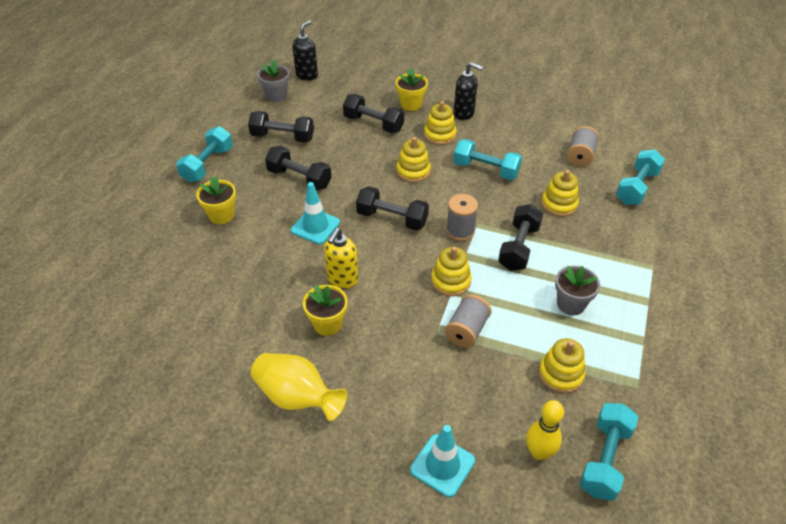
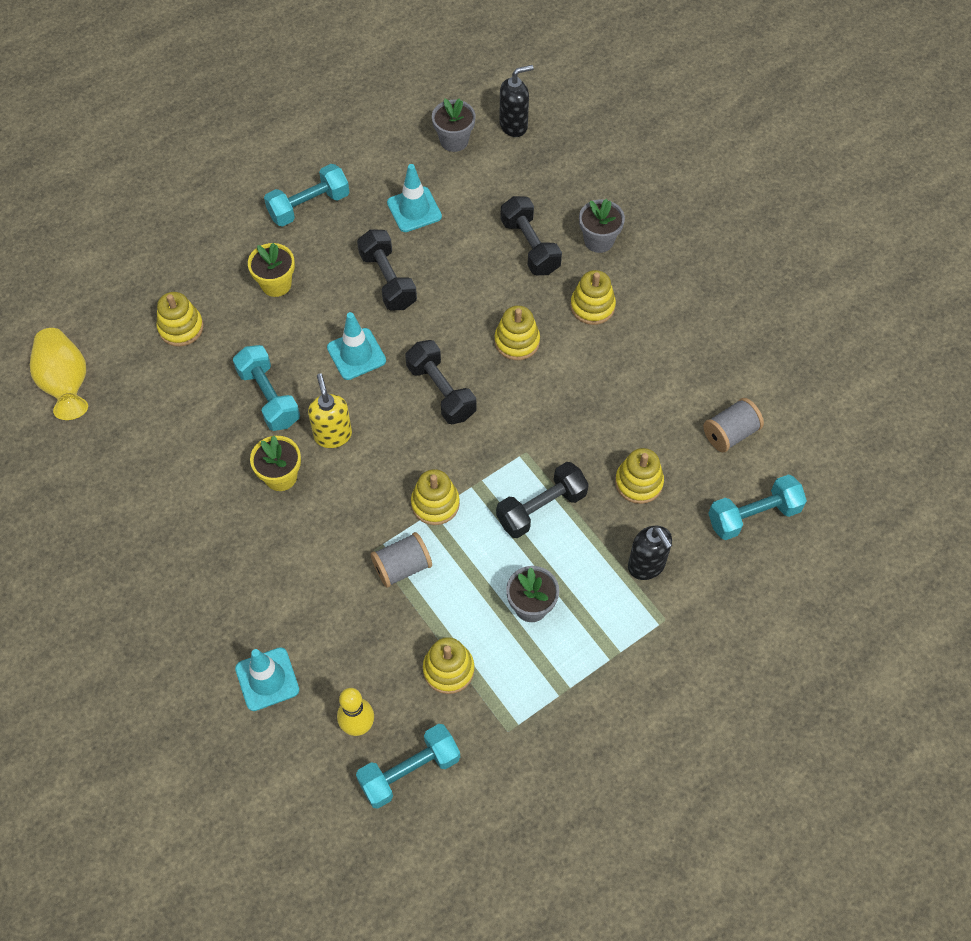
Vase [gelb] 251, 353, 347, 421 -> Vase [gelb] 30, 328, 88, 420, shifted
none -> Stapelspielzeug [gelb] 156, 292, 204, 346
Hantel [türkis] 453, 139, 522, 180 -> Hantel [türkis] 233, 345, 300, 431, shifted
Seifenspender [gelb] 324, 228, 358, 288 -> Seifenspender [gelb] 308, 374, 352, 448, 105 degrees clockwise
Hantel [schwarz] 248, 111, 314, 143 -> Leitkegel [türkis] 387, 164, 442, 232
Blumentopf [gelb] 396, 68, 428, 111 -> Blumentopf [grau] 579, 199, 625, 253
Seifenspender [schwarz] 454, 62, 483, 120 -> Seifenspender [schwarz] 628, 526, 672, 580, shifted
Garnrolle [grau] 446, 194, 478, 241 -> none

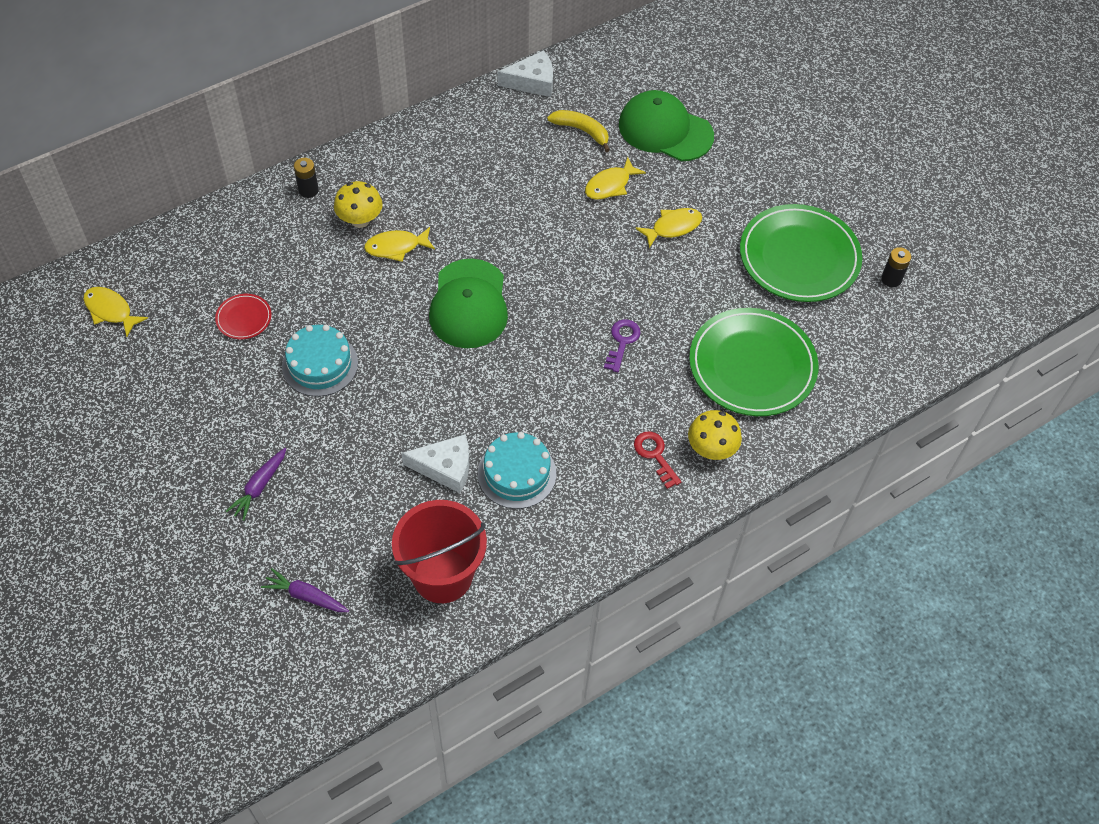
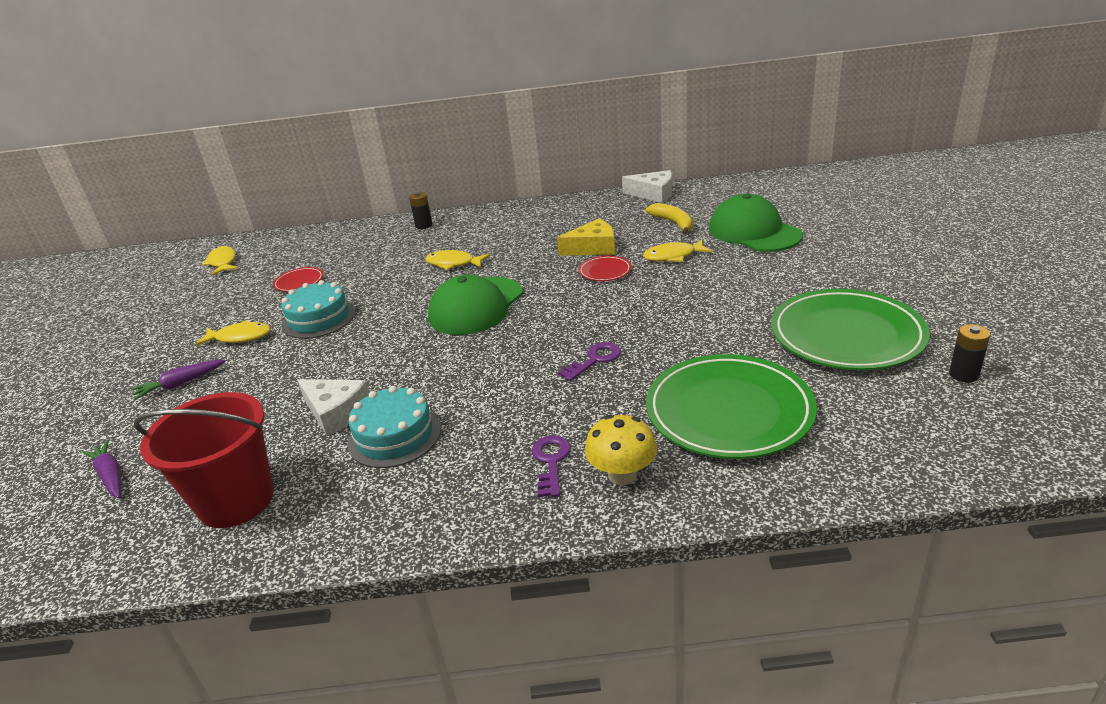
Fisch [gelb] 636, 208, 702, 248 -> Fisch [gelb] 195, 321, 271, 345, shifted
Schlüssel [rot] 634, 432, 681, 489 -> Schlüssel [lila] 532, 436, 571, 497
none -> Käse [gelb] 557, 219, 615, 256
none -> Teller [rot] 579, 256, 632, 281
Pilz [gelb] 334, 181, 383, 228 -> none

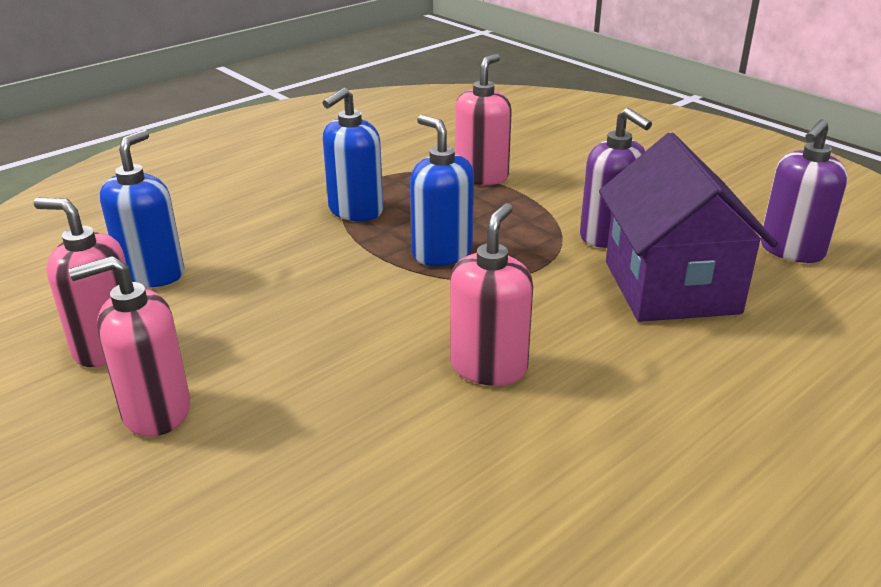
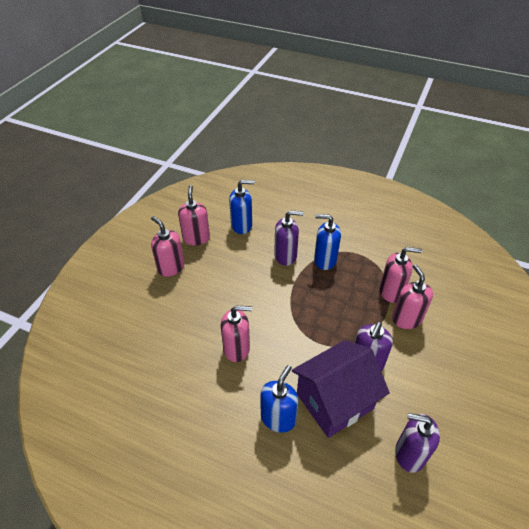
Seifenspender [blau] 410, 115, 474, 266 -> Seifenspender [blau] 260, 365, 298, 433, shifted
none -> Seifenspender [lila] 274, 210, 304, 266
none -> Seifenspender [rosa] 392, 264, 433, 329

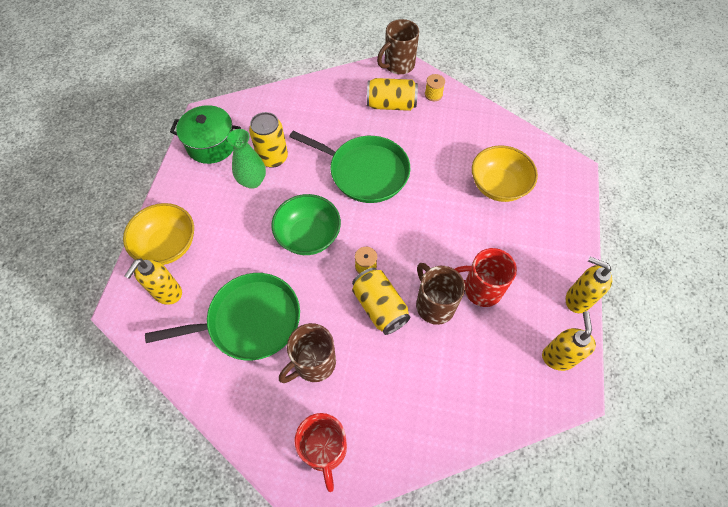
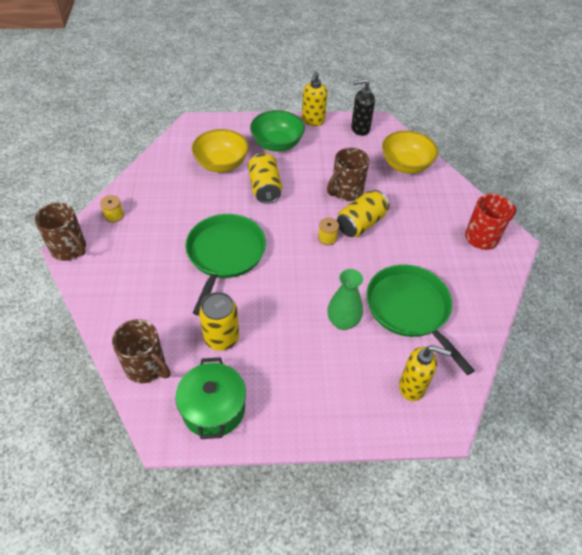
Tasse [braun] 279, 323, 336, 383 -> Tasse [braun] 112, 319, 170, 383, shifted
Dose [gelb] 367, 78, 418, 111 -> Dose [gelb] 248, 152, 282, 204, shifted
Schüssel [grün] 271, 194, 341, 255 -> Schüssel [grün] 250, 110, 305, 151, shifted
Vase [grün] 227, 129, 266, 189 -> Vase [grün] 327, 269, 363, 330, shifted
Seifenspender [gelb] 542, 311, 596, 371 -> Seifenspender [schwarz] 351, 79, 375, 136
Schüssel [gelb] 123, 203, 194, 265 -> Schüssel [gelb] 382, 130, 438, 174, shifted
Tasse [rot] 455, 248, 517, 307 -> none

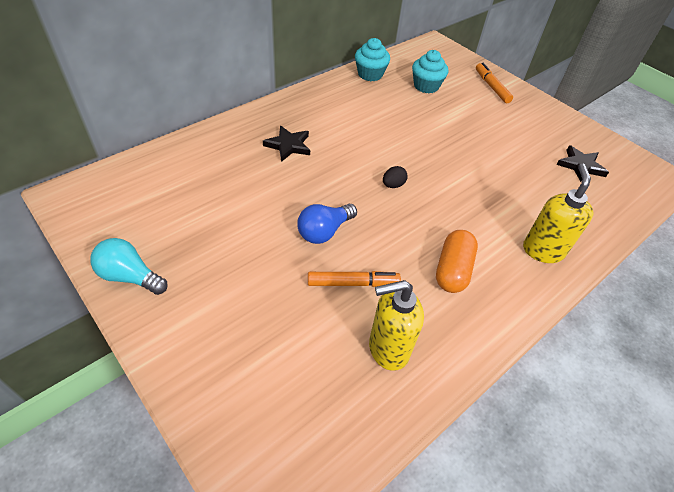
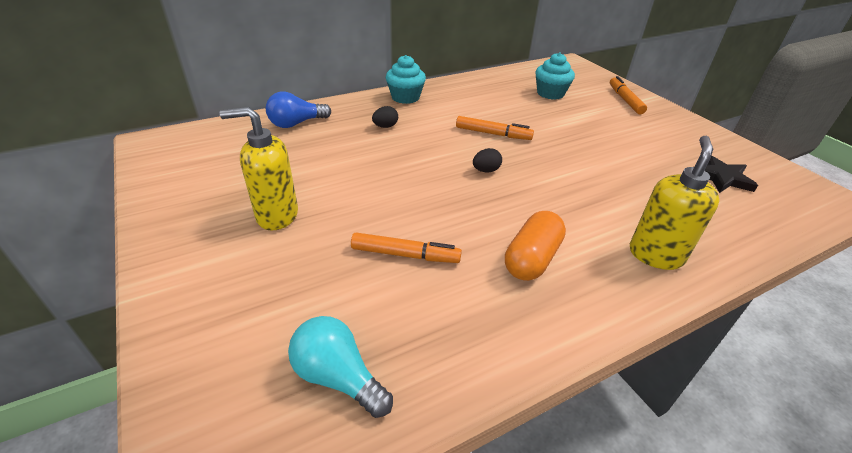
Seifenspender [gelb] 369, 280, 424, 371 -> Seifenspender [gelb] 219, 107, 298, 231, shifted
Glühbirne [blau] 297, 204, 357, 244 -> Glühbirne [blau] 266, 92, 331, 128, shifted
Glühbirne [türkis] 90, 238, 168, 295 -> Glühbirne [türkis] 288, 316, 393, 418, shifted
Stern [schwarz] 263, 126, 310, 162 -> Ei [schwarz] 372, 106, 398, 128
Muffin [türkis] 355, 38, 390, 81 -> Muffin [türkis] 386, 55, 426, 104, shifted
none -> Filzstift [orange] 456, 116, 534, 140

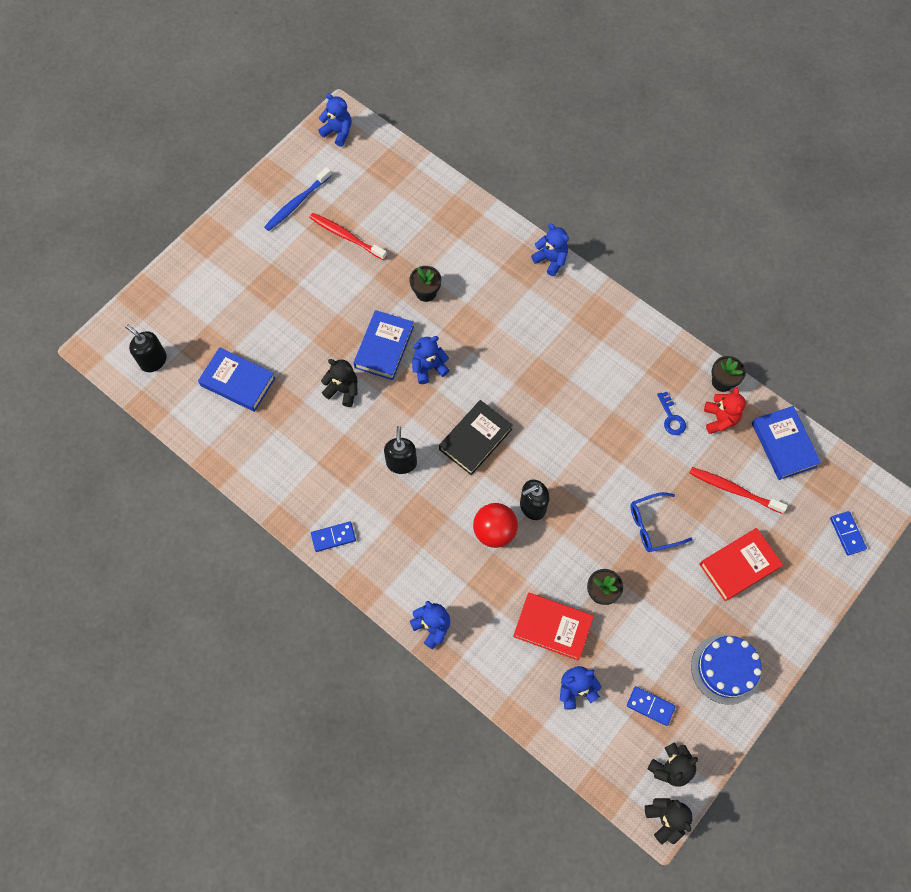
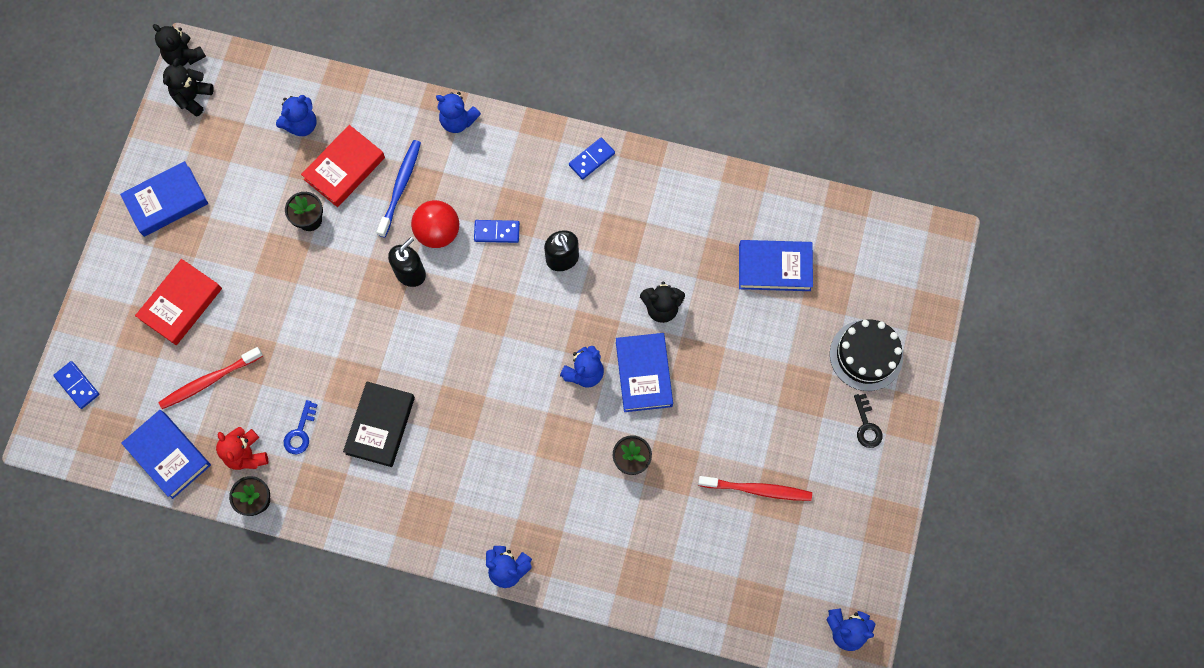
Kuchen [blau] 691, 634, 762, 705 -> Buch [blau] 120, 161, 208, 237
Zahnbürste [rot] 689, 467, 788, 514 -> Zahnbürste [rot] 158, 347, 263, 409, 150 degrees clockwise
Schlüssel [blau] 657, 392, 686, 435 -> Schlüssel [blau] 284, 400, 318, 454, 120 degrees counterclockwise
Buch [rot] 513, 592, 594, 661 -> Buch [rot] 301, 125, 385, 207, 45 degrees counterclockwise
Buch [schwarz] 439, 400, 513, 475 -> Buch [schwarz] 343, 381, 415, 467, shifted
Zahnbürste [blau] 264, 167, 332, 231 -> Zahnbürste [blau] 377, 140, 421, 238, shifted
Dominostein [blau] 627, 686, 676, 726 -> Dominostein [blau] 474, 220, 520, 243, shifted
none -> Kuchen [schwarz] 830, 320, 903, 391
none -> Schlüssel [schwarz] 854, 394, 883, 448
Seifenspender [schwarz] 125, 324, 167, 372 -> none
Brille [blau] 630, 492, 692, 552 -> none

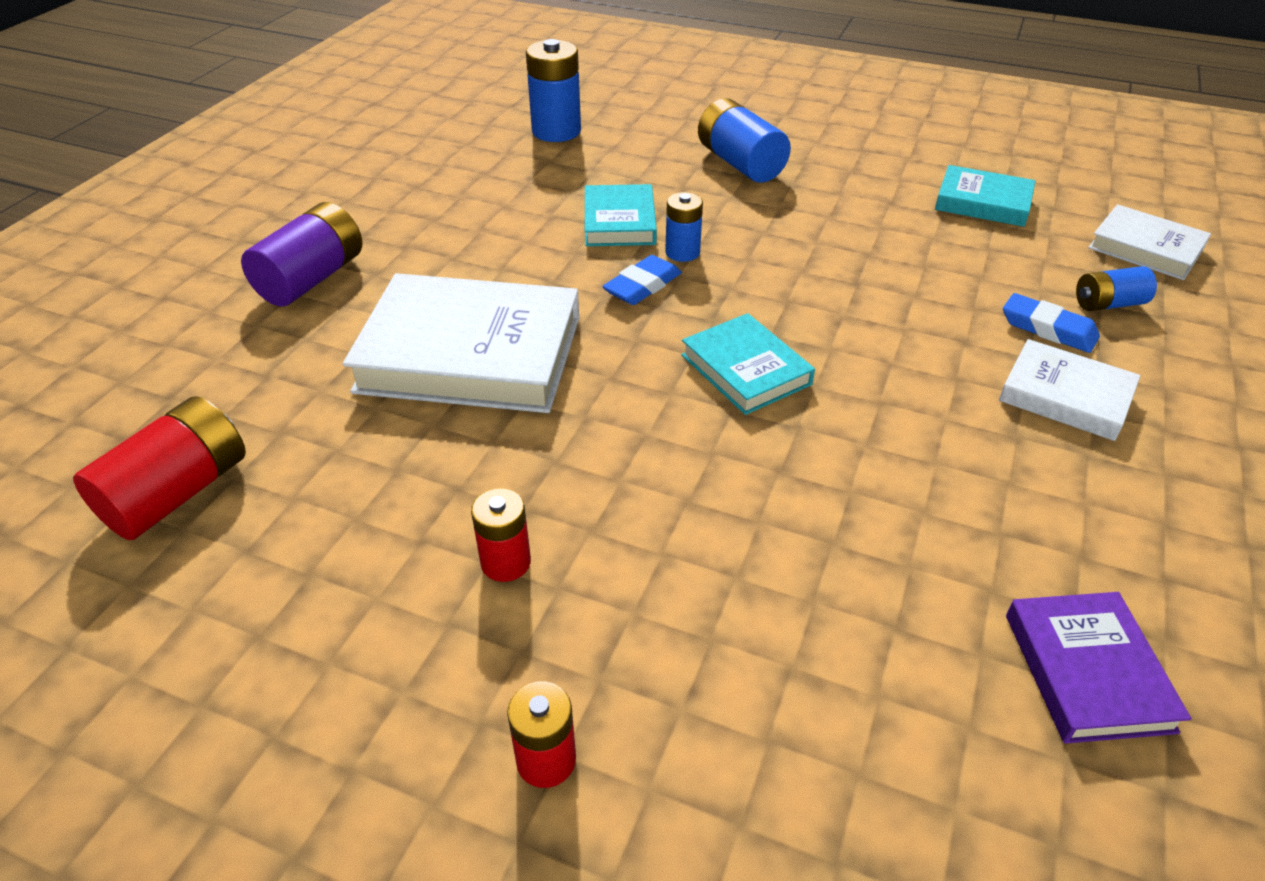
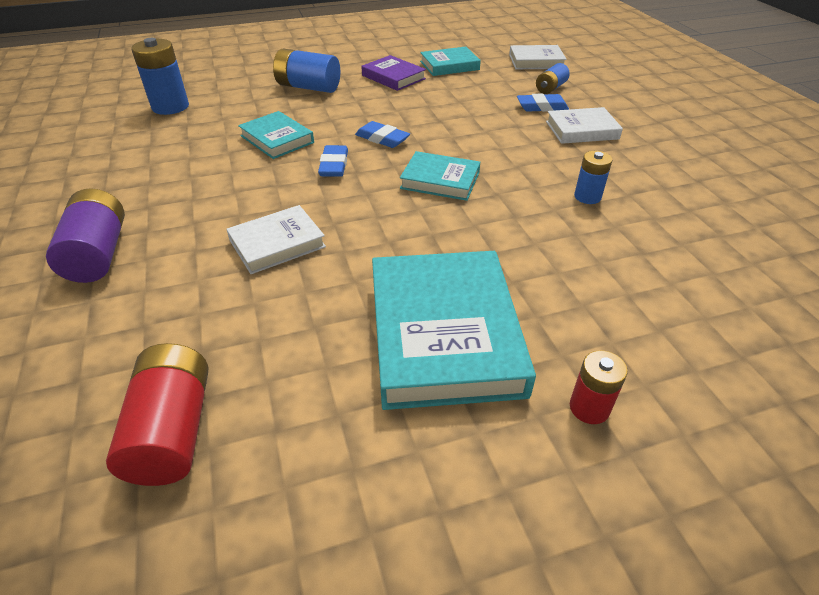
Buch [weiß] 343, 273, 579, 413 -> Buch [weiß] 226, 205, 326, 274, x0.54
none -> Radiergummi [blau] 355, 121, 410, 148
Buch [lila] 1006, 592, 1192, 744 -> Buch [lila] 362, 55, 426, 91, shifted
Batterie [rot] 471, 488, 531, 582 -> Buch [türkis] 372, 251, 536, 410
Batterie [blau] 665, 192, 703, 262 -> Batterie [blau] 574, 151, 612, 204, shifted

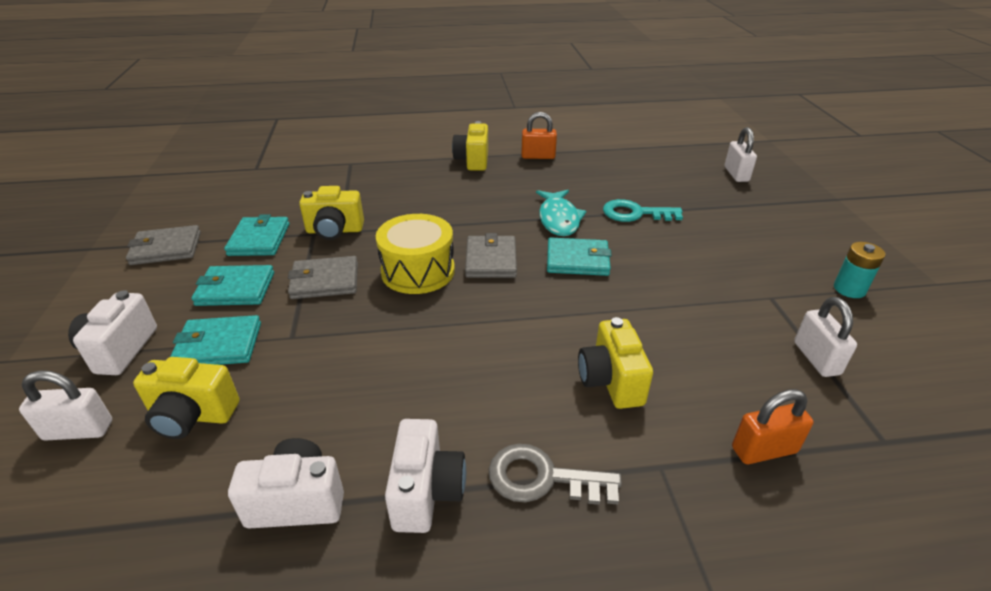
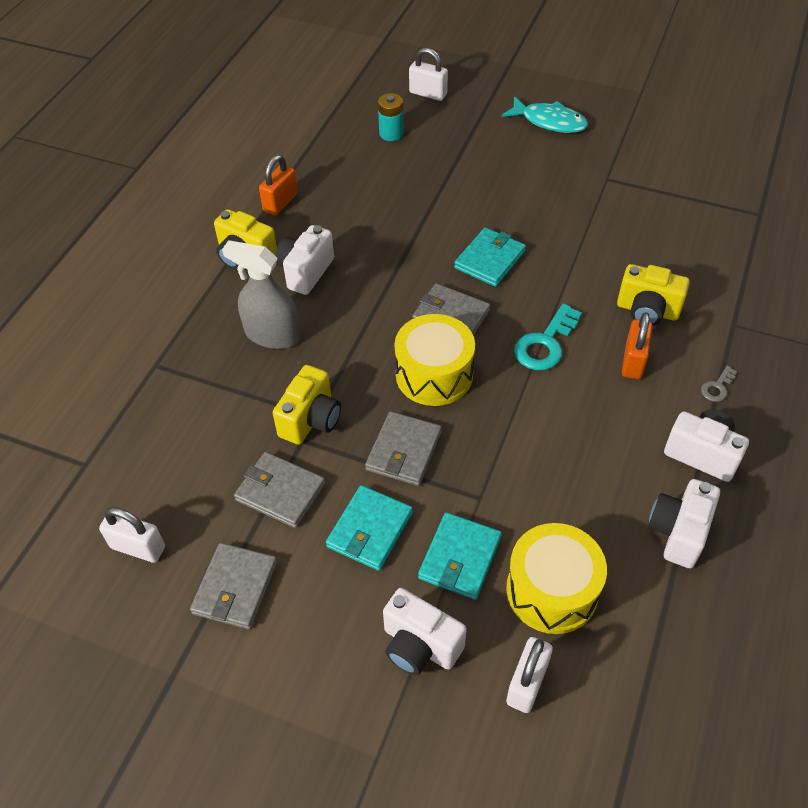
Vorhängeschloss [weiß] 794, 297, 857, 377 -> Vorhängeschloss [weiß] 99, 507, 165, 563, shifted
none -> Sprühflasche [grau] 222, 240, 300, 349
Geldbörse [türkis] 224, 214, 289, 256 -> Geldbörse [grau] 234, 452, 325, 528
none -> Kamera [weiß] 275, 225, 334, 295
Batterie [türkis] 834, 242, 886, 298 -> Batterie [türkis] 378, 93, 404, 141, shifted
Fisch [türkis] 536, 190, 586, 236 -> Fisch [türkis] 502, 96, 588, 133, shifted
Kamera [gelb] 133, 357, 240, 439 -> Trommel [gelb] 506, 523, 607, 634
Schlüssel [türkis] 603, 199, 683, 222 -> Schlüssel [türkis] 514, 304, 582, 370, shifted
Vorhängeschloss [orange] 732, 389, 814, 464 -> Vorhängeschloss [orange] 622, 312, 653, 379, shifted
Schlüssel [grau] 489, 444, 622, 505 -> Schlüssel [grau] 701, 366, 738, 402, x0.52

